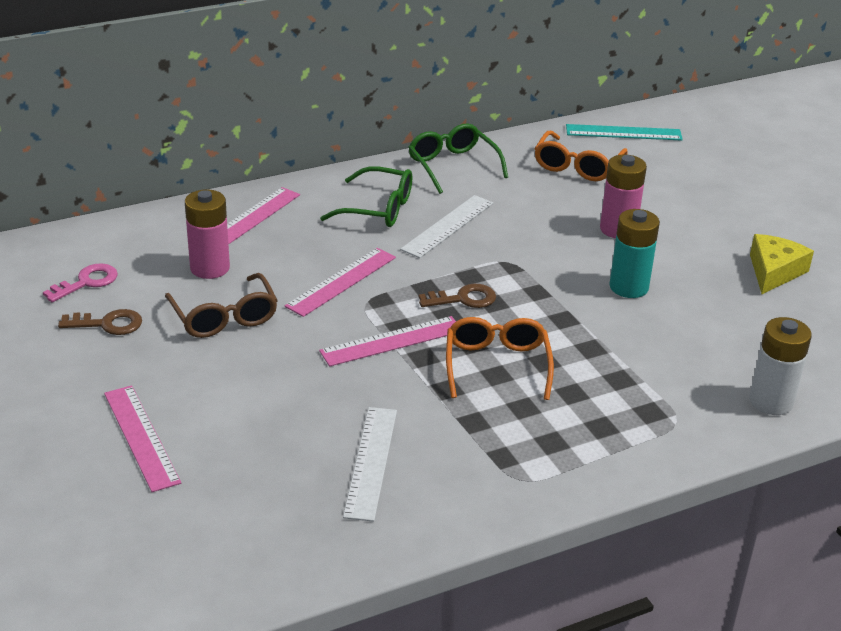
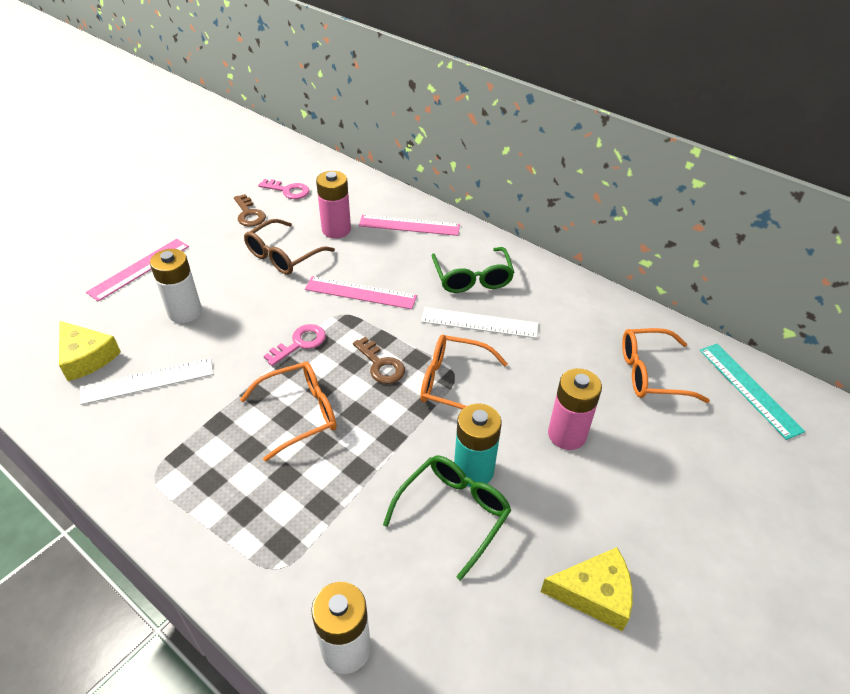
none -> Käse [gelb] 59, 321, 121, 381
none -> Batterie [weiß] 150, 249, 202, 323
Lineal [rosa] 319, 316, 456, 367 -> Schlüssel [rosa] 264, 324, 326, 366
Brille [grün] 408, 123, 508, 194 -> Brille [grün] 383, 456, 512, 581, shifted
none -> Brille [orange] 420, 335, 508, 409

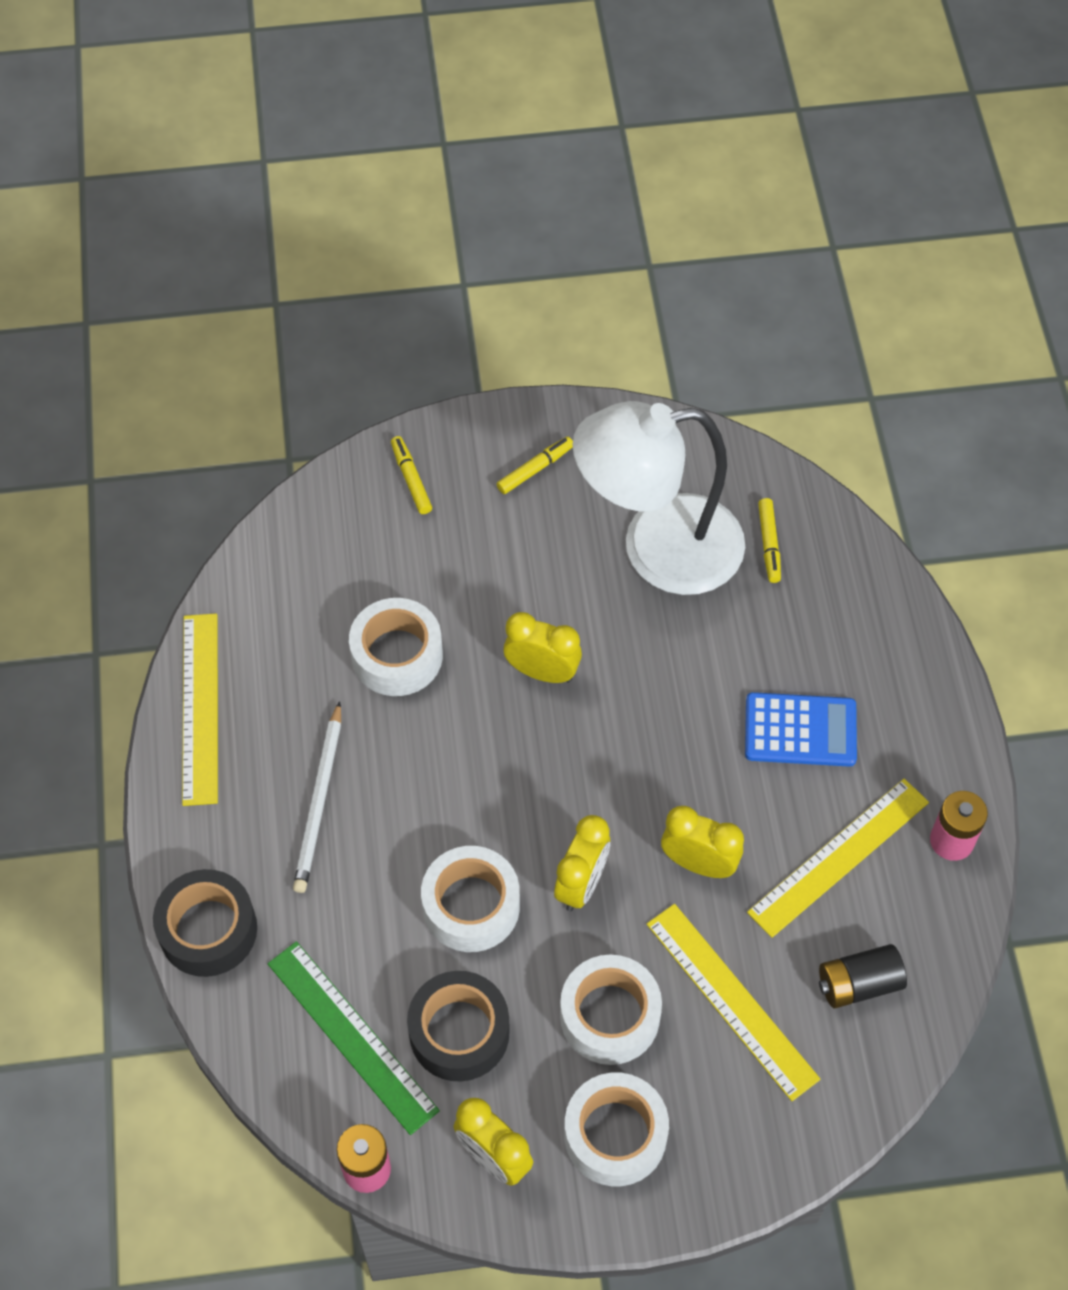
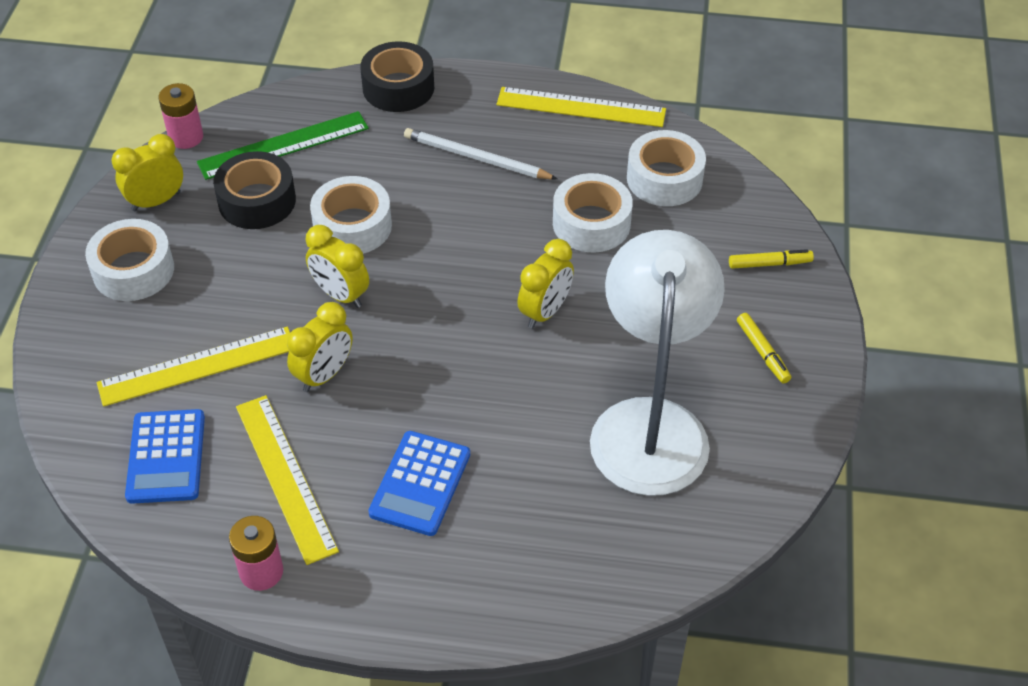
Batterie [schwarz] 819, 944, 907, 1008 -> Taschenrechner [blau] 125, 409, 205, 504
Klebeband [weiß] 560, 954, 662, 1065 -> Klebeband [weiß] 627, 130, 706, 206, shifted
Filzstift [gelb] 758, 498, 781, 583 -> none

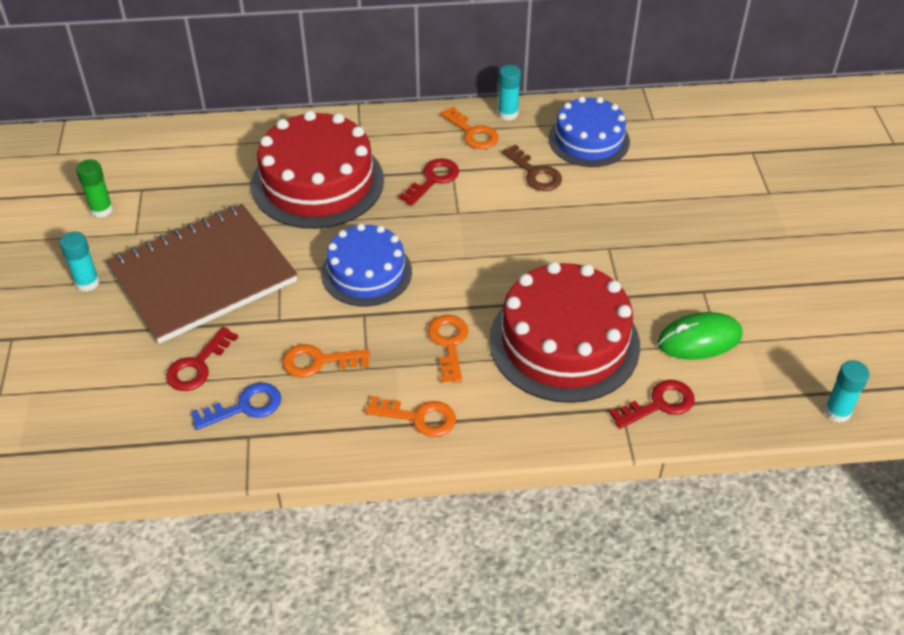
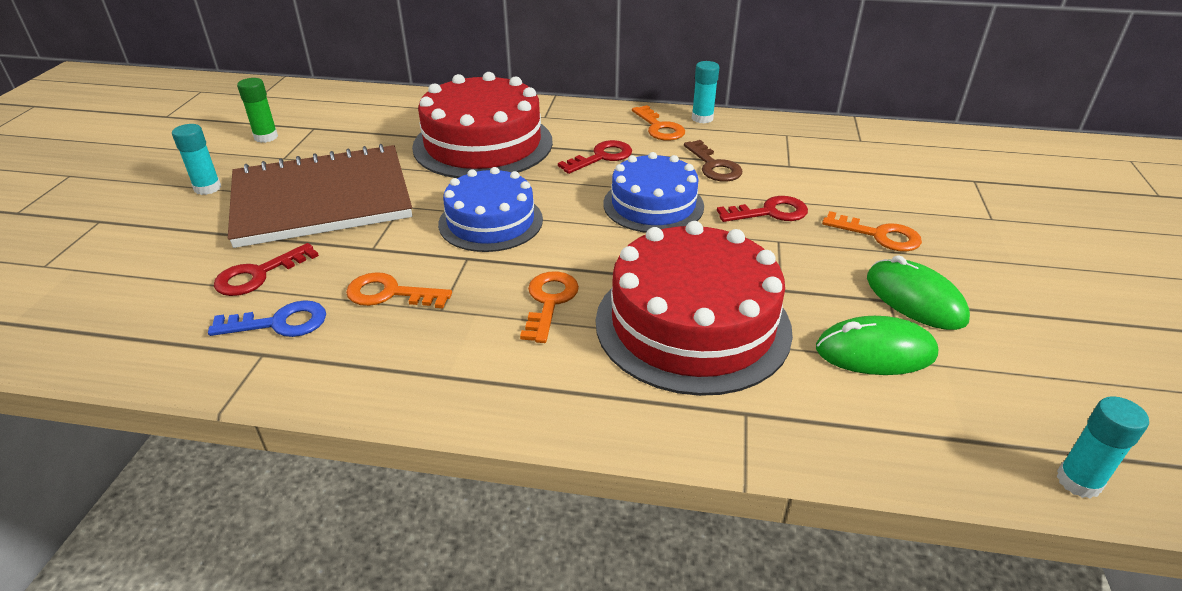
Kuchen [blau] 548, 96, 630, 167 -> Kuchen [blau] 603, 152, 704, 233, shifted
Schlüssel [rot] 609, 380, 695, 429 -> Schlüssel [rot] 717, 196, 808, 222, shifted
Schlüssel [orange] 365, 396, 456, 437 -> Schlüssel [orange] 822, 211, 922, 252, shifted
none -> Computermaus [grün] 867, 255, 970, 330

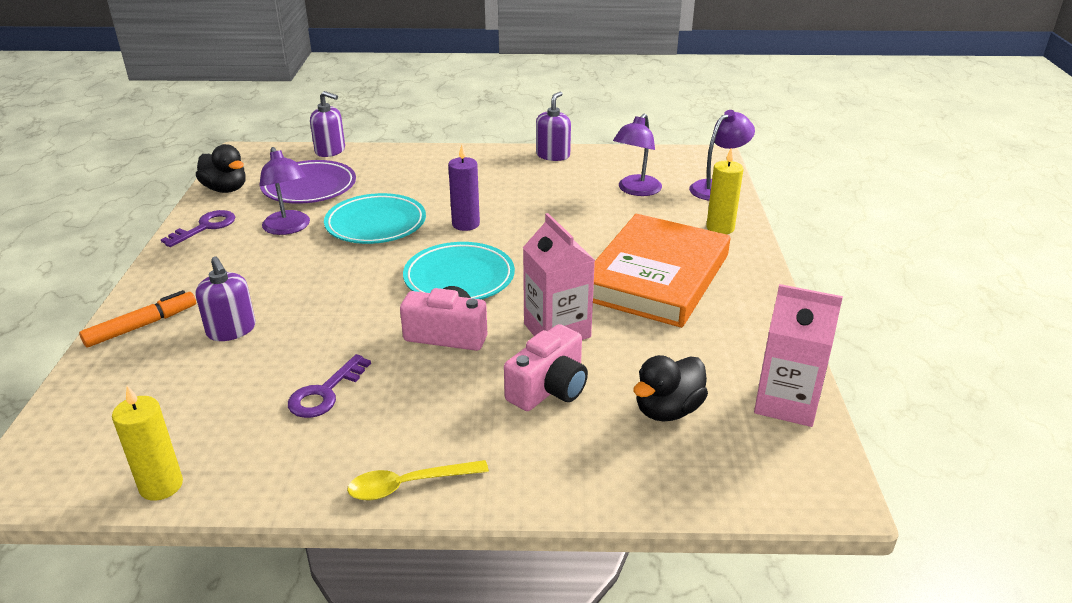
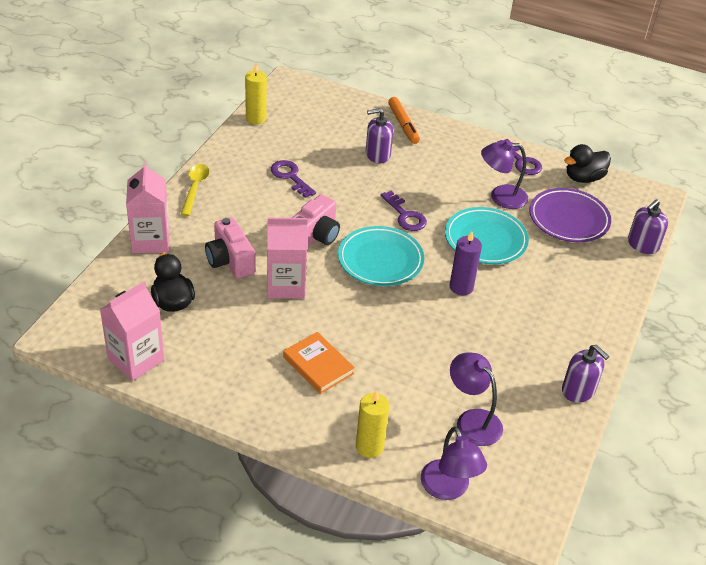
none -> Getränkekarton [rosa] 126, 161, 169, 253
Buch [orange] 593, 214, 730, 328 -> Buch [orange] 283, 332, 355, 394, x0.48
none -> Schlüssel [lila] 381, 191, 427, 231

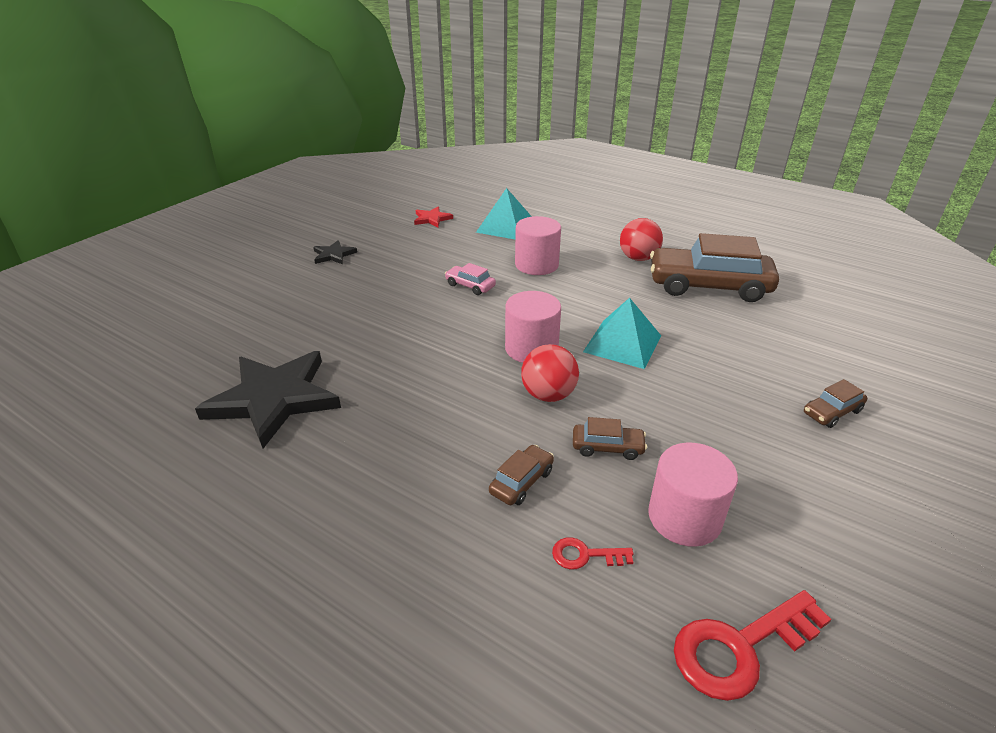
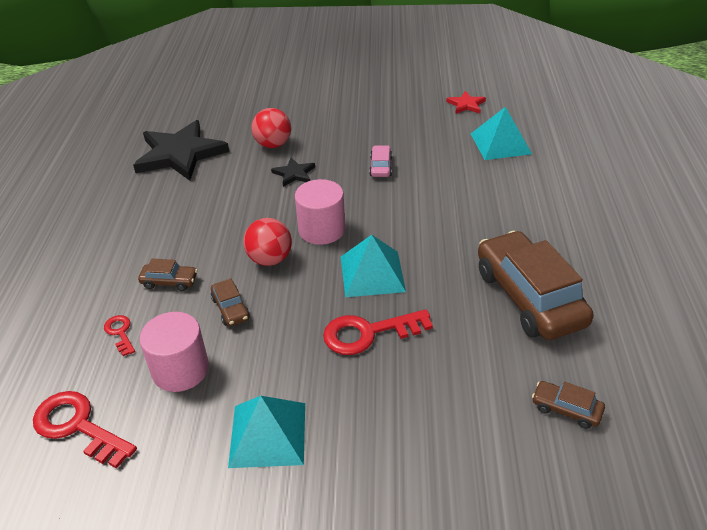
none -> Pyramide [türkis] 228, 396, 305, 468
Ball [rot] 620, 218, 663, 261 -> Ball [rot] 251, 108, 291, 148, shifted
Stern [schwarz] 313, 240, 357, 265 -> Stern [schwarz] 271, 157, 315, 187, shifted
none -> Schlüssel [rot] 323, 309, 433, 355
Auto [braun] 804, 379, 867, 428 -> Auto [braun] 532, 381, 605, 429, shifted
Vollzylinder [rosa] 515, 216, 561, 275 -> none

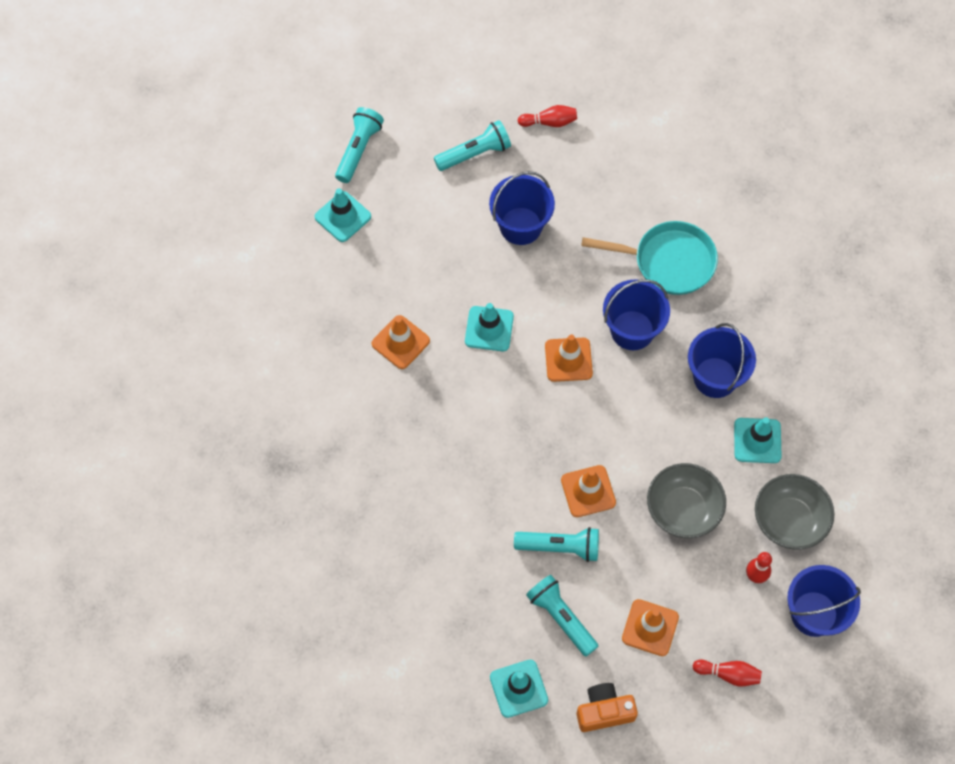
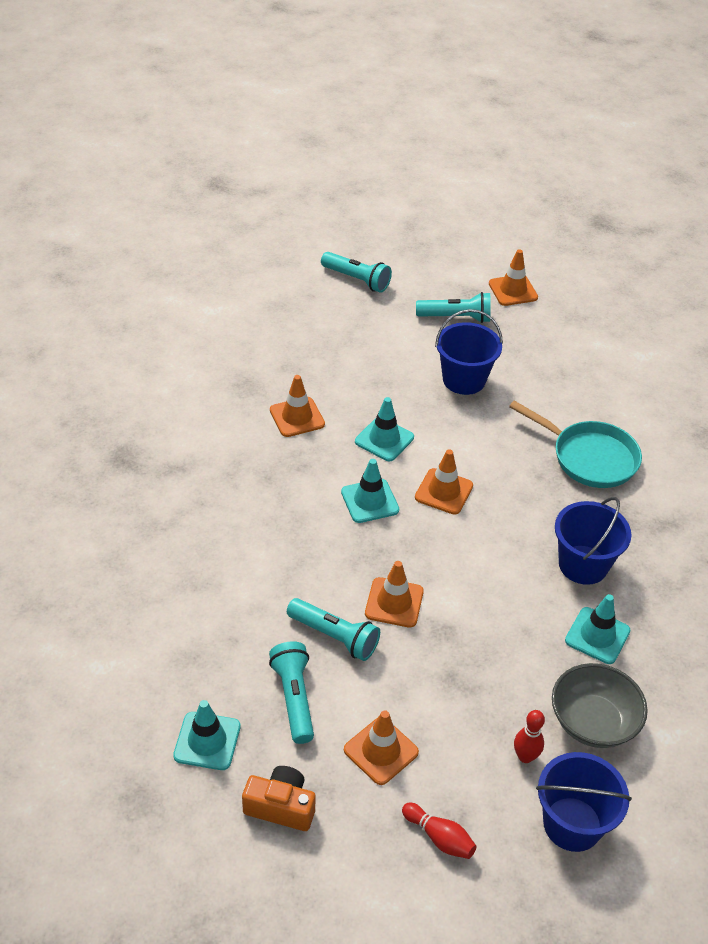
Taschenlampe [türkis] 335, 107, 384, 183 -> Taschenlampe [türkis] 321, 252, 392, 293, 75 degrees clockwise
Leitkegel [türkis] 315, 188, 371, 242 -> Leitkegel [türkis] 341, 459, 399, 523, shifted
none -> Leitkegel [orange] 489, 249, 538, 306
Bowlingkegel [rot] 518, 105, 577, 127 -> none
Eimer [blau] 603, 279, 670, 350 -> none
Schüssel [grau] 647, 463, 726, 538 -> none

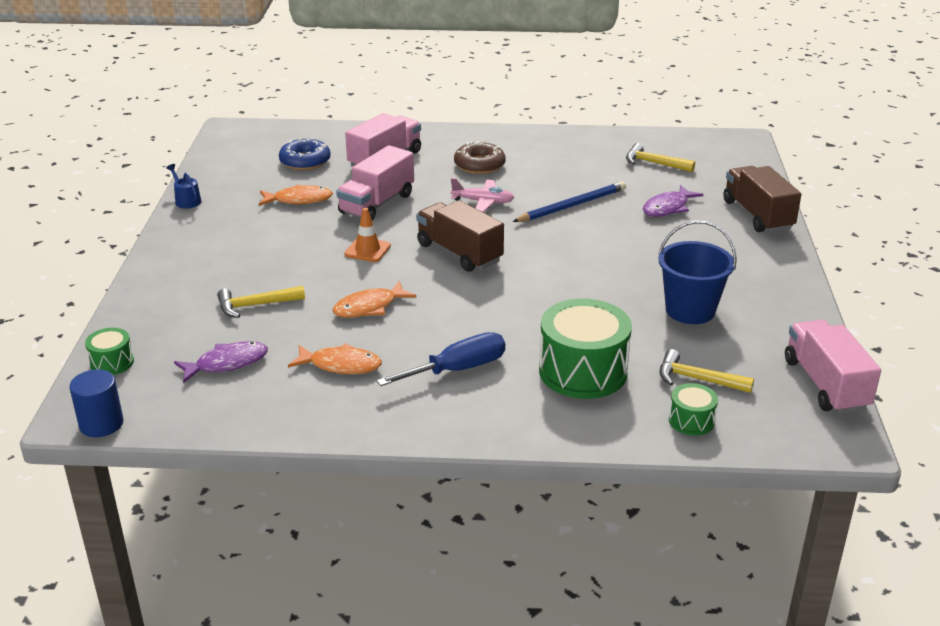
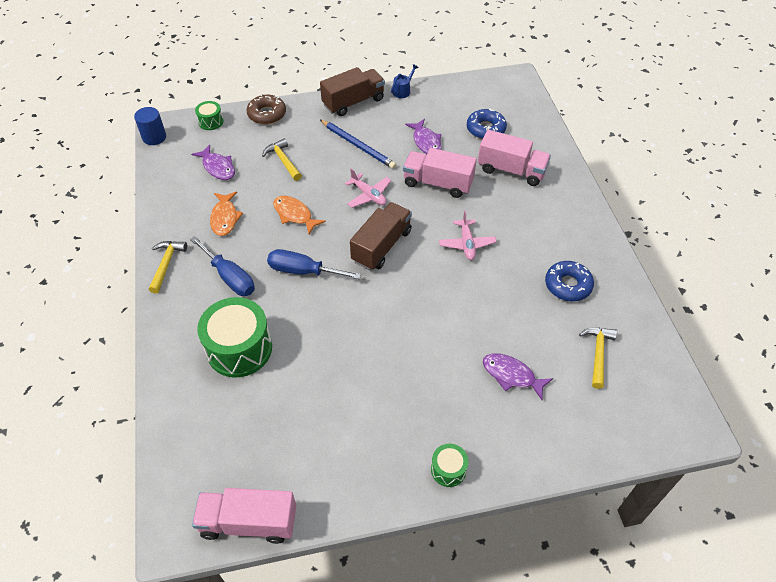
Hammer [gelb] 659, 349, 754, 393 -> Hammer [gelb] 149, 241, 187, 294, shifted
Lastwagen [rosa] 785, 320, 881, 414 -> Lastwagen [rosa] 192, 488, 296, 544, 150 degrees counterclockwise
Donut [braun] 454, 141, 505, 174 -> Donut [braun] 246, 94, 286, 124, shifted
none -> Schraubenzieher [blau] 267, 249, 361, 279
Lastwagen [braun] 724, 166, 801, 232 -> Lastwagen [braun] 320, 67, 385, 116, shifted
Bleistift [blau] 512, 181, 626, 222 -> Bleistift [blau] 320, 120, 396, 169, shifted
Leitkegel [orange] 344, 208, 391, 262 -> Flugzeug [rosa] 345, 169, 391, 208
Fisch [orange] 259, 185, 333, 206 -> Fisch [lila] 405, 119, 442, 154
Trommel [grün] 669, 383, 718, 436 -> Trommel [grün] 431, 444, 468, 487, shifted
none -> Donut [blau] 545, 261, 594, 301
Eimer [blau] 658, 220, 737, 324 -> none

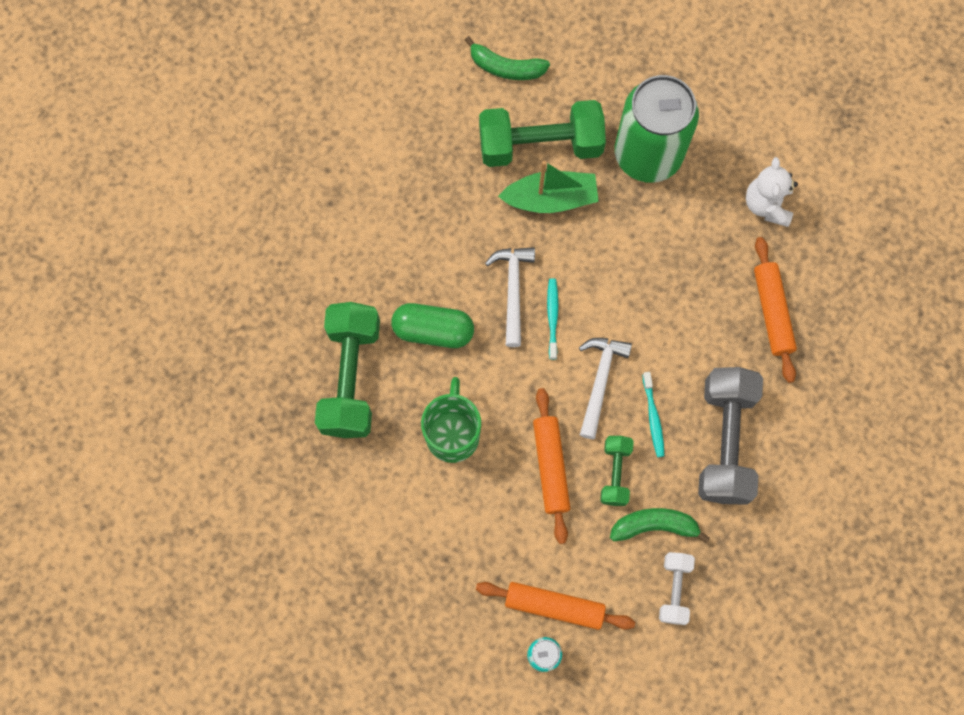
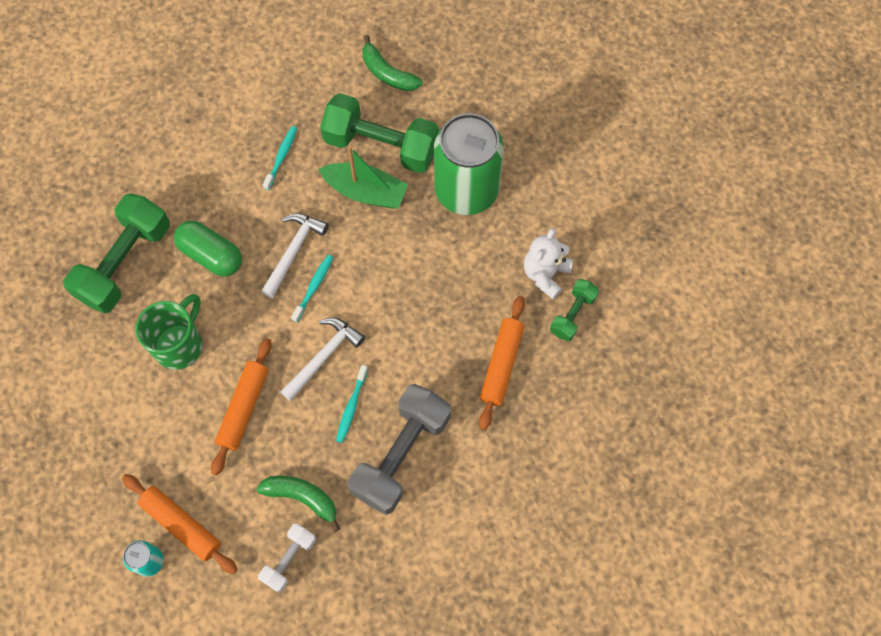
none -> Zahnbürste [türkis] 263, 126, 297, 190
Hantel [grün] 600, 436, 634, 506 -> Hantel [grün] 550, 279, 599, 341, shifted

